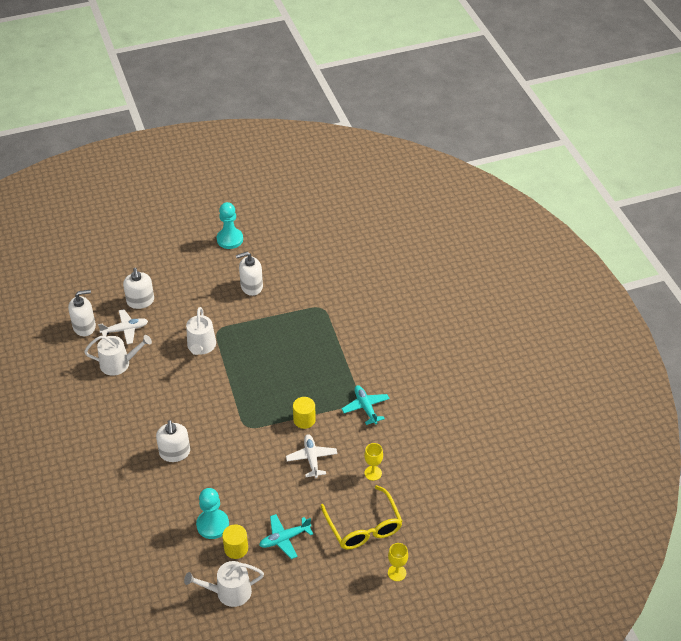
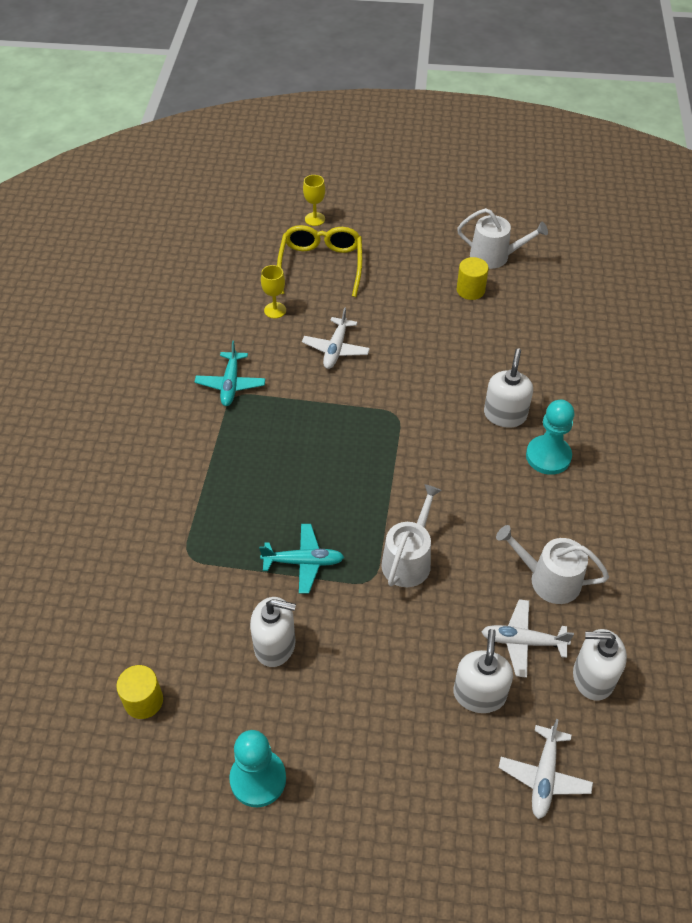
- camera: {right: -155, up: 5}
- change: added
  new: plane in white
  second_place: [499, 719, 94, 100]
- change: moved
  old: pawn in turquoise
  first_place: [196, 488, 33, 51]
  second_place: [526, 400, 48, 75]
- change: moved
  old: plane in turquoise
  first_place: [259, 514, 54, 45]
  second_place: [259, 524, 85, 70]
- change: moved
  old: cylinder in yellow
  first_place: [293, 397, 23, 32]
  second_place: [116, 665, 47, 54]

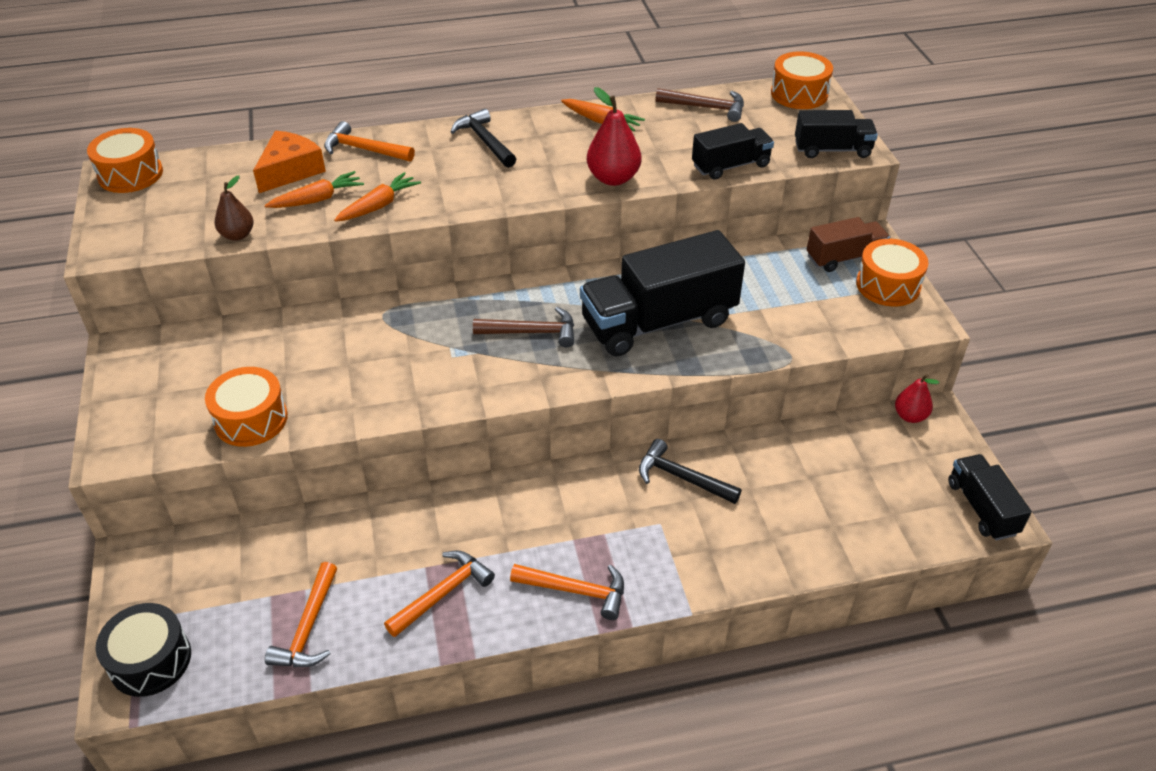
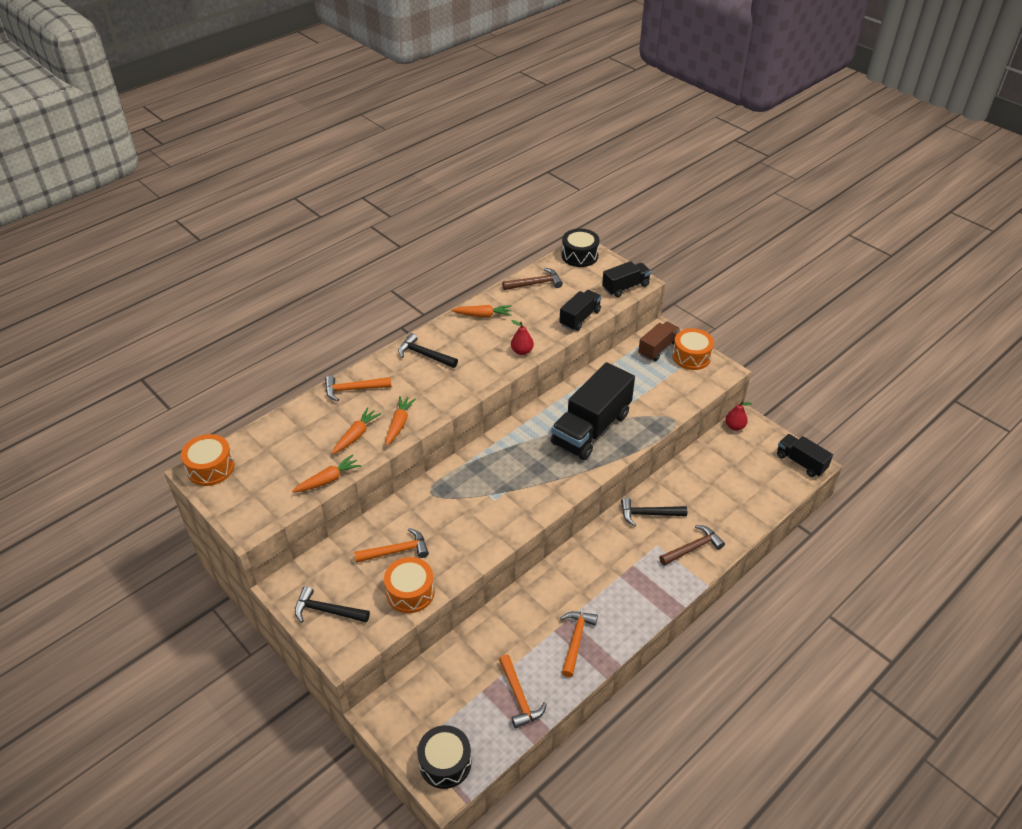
- camera: {right: -30, up: 0}
- change: removed
  old: cheese in orange
  first_place: [253, 130, 73, 63]
- change: added
  new: hammer in black
  second_place: [295, 586, 75, 37]
- change: moved
  old: hammer in brown
  first_place: [473, 307, 101, 41]
  second_place: [659, 525, 66, 41]
- change: moved
  old: hammer in orange
  first_place: [510, 564, 114, 56]
  second_place: [354, 528, 75, 35]
- change: replaced
  old: pear in brown
  new: carrot in orange
  first_place: [215, 176, 39, 65]
  second_place: [292, 455, 69, 37]
- change: recoloured
  old: drum in orange
  new: drum in black
  first_place: [771, 51, 62, 58]
  second_place: [562, 229, 38, 38]
- change: resized
  old: pear in red
  first_place: [587, 87, 54, 99]
  second_place: [511, 320, 23, 35]
  factor: 0.64

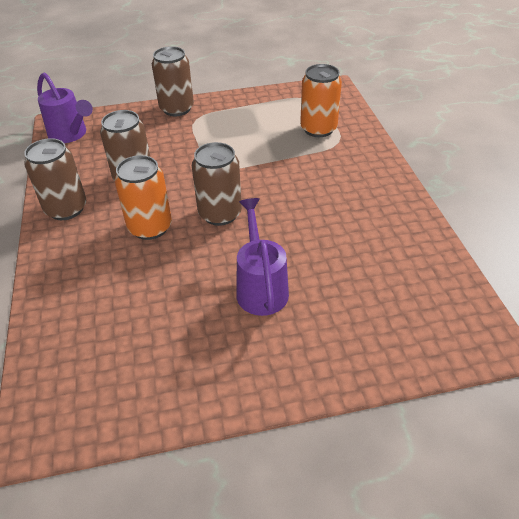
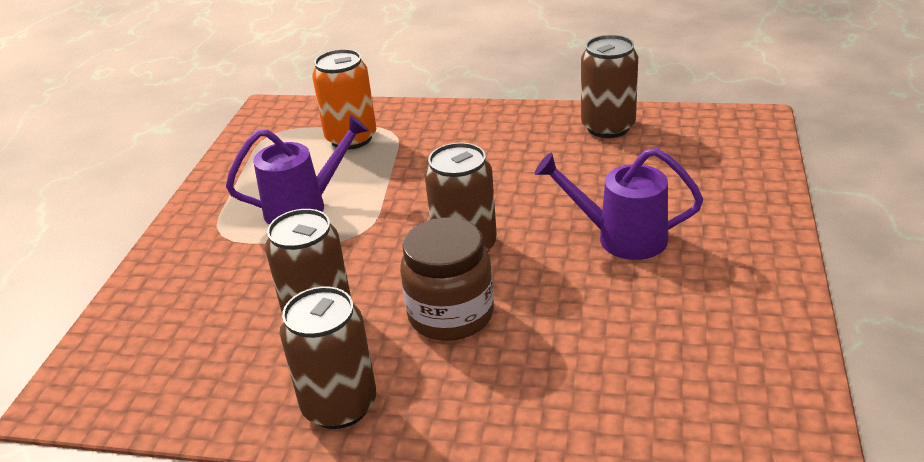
- camera: {right: -65, up: -10}
- change: moved
  old: watering can in purple
  first_place: [37, 73, 56, 70]
  second_place: [226, 115, 143, 109]
- change: moved
  old: can in brown
  first_place: [152, 46, 42, 70]
  second_place: [581, 35, 57, 103]
- change: replaced
  old: can in orange
  new: jar in brown
  first_place: [115, 155, 57, 85]
  second_place: [400, 217, 94, 124]

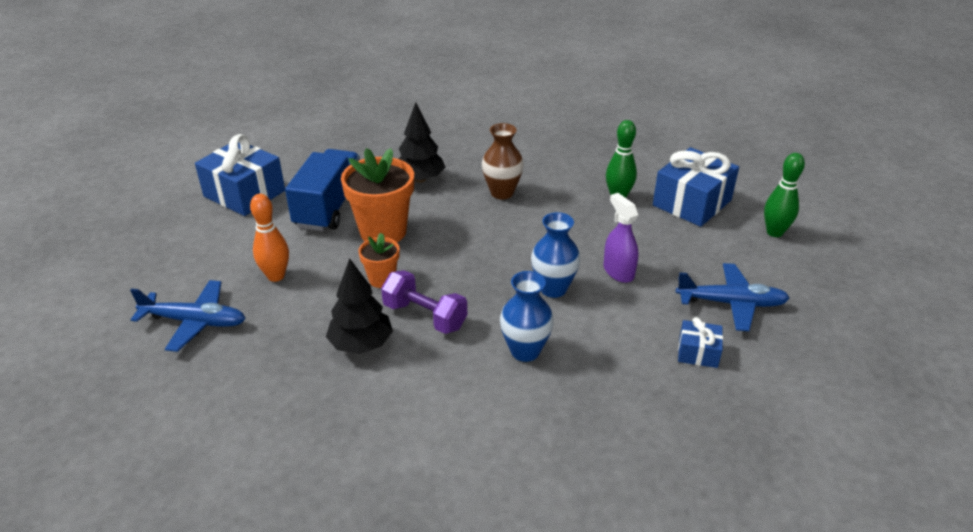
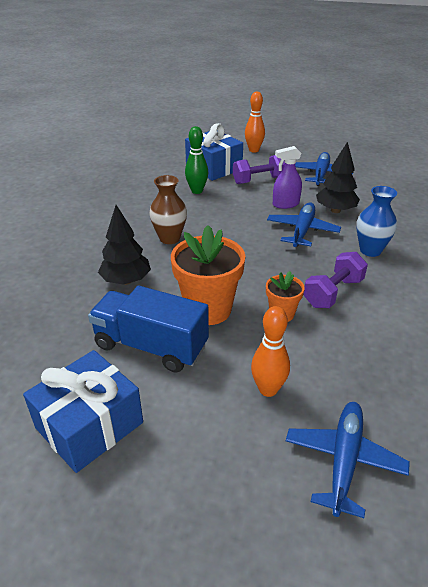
- camera: {right: -80, up: 0}
- change: removed
  old: gift in blue
  first_place: [678, 317, 45, 51]
- change: added
  new: dumbbell in purple
  second_place: [233, 155, 52, 29]
- change: moved
  old: tree in black
  first_place: [326, 258, 67, 96]
  second_place: [316, 141, 44, 72]
- change: replaced
  old: vase in blue
  new: plane in blue
  first_place: [531, 212, 49, 86]
  second_place: [267, 202, 74, 45]
- change: recoloured
  old: bowling pin in green
  new: bowling pin in orange
  first_place: [764, 153, 41, 84]
  second_place: [245, 92, 20, 60]

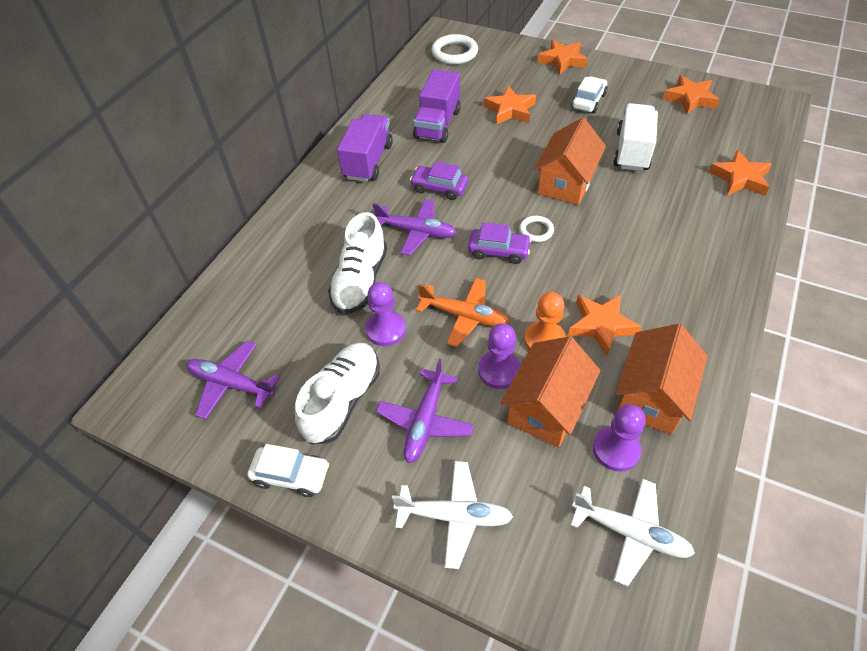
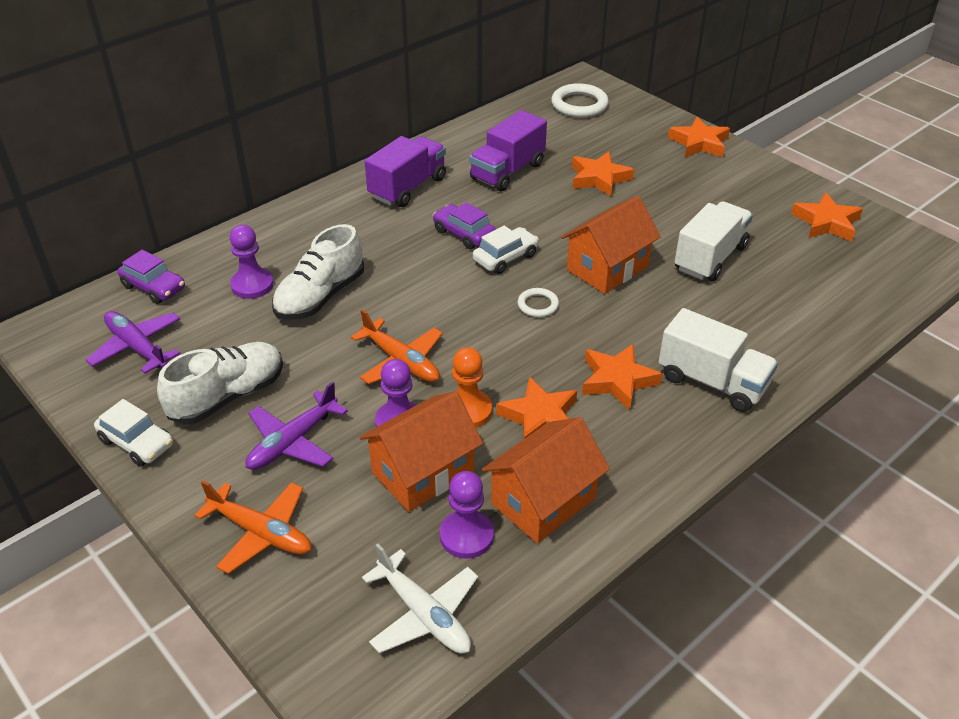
- camera: {right: 20, up: -10}
- change: removed
  old: plane in purple
  first_place: [373, 199, 84, 57]
- change: added
  new: truck in white
  second_place: [659, 308, 119, 104]
- change: moved
  old: pawn in purple
  first_place: [366, 282, 40, 64]
  second_place: [230, 225, 44, 74]
- change: moved
  old: car in purple
  first_place: [468, 223, 64, 41]
  second_place: [118, 250, 67, 54]
- change: moved
  old: car in white
  first_place: [571, 76, 37, 37]
  second_place: [473, 226, 66, 48]
- change: moved
  old: star in orange
  first_place: [708, 150, 64, 46]
  second_place: [582, 344, 80, 67]
- change: recoloured
  old: plane in white
  new: plane in orange
  first_place: [392, 461, 121, 108]
  second_place: [194, 480, 118, 94]

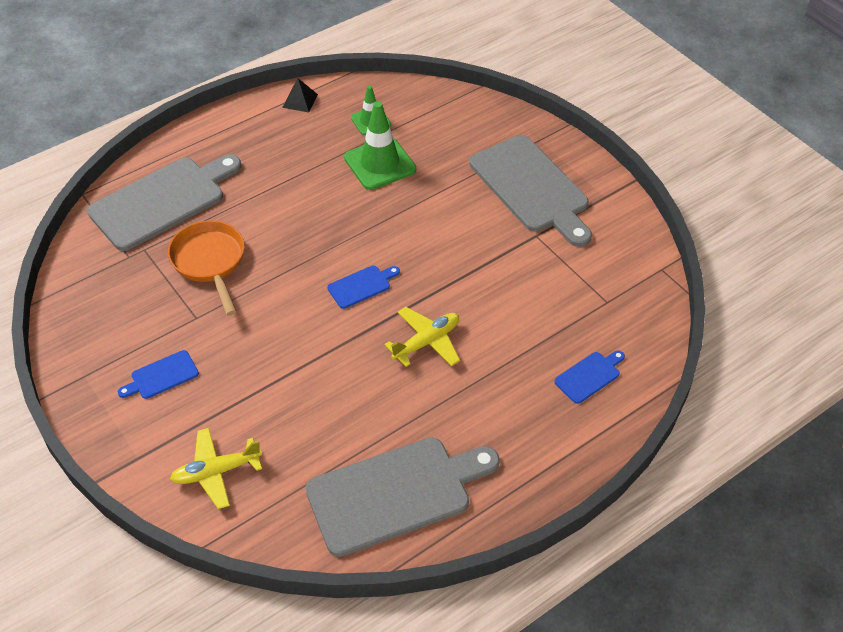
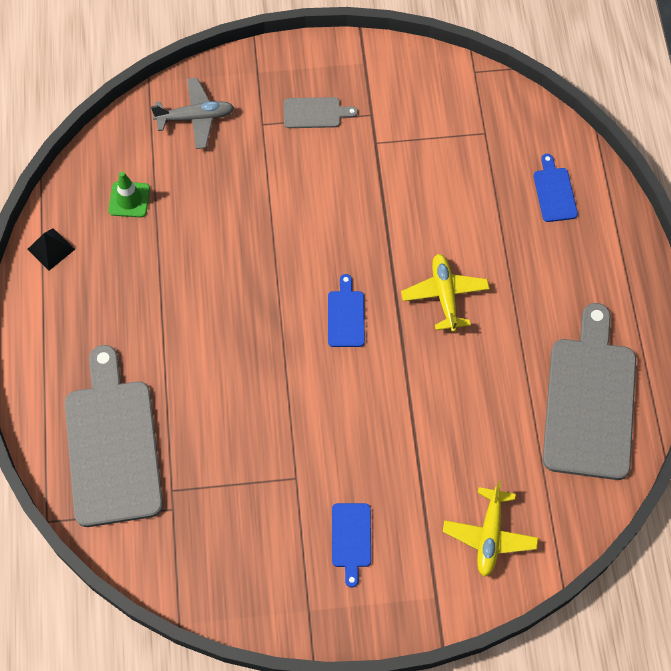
- camera: {right: -60, up: 15}
- change: removed
  old: pan in orange
  first_place: [168, 220, 77, 96]
- change: removed
  old: traffic cone in green
  first_place: [344, 101, 72, 89]
- change: added
  new: plane in grey
  second_place: [151, 78, 83, 71]
- change: resized
  old: cutting board in grey
  first_place: [469, 135, 123, 112]
  second_place: [284, 97, 74, 31]
  factor: 0.44

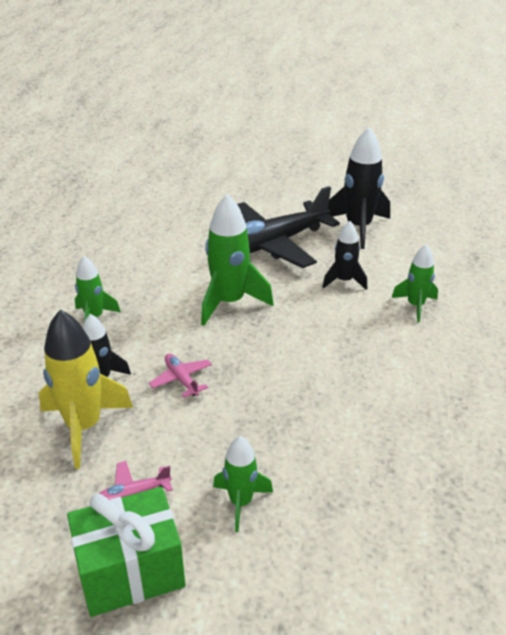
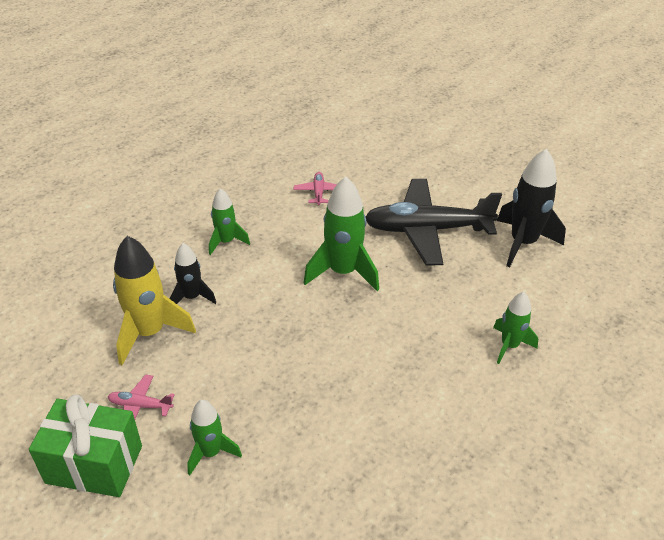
- camera: {right: 30, up: 5}
- change: removed
  old: rocket in black
  first_place: [323, 221, 44, 69]
- change: moved
  old: plane in pink
  first_place: [149, 354, 63, 44]
  second_place: [294, 172, 43, 33]

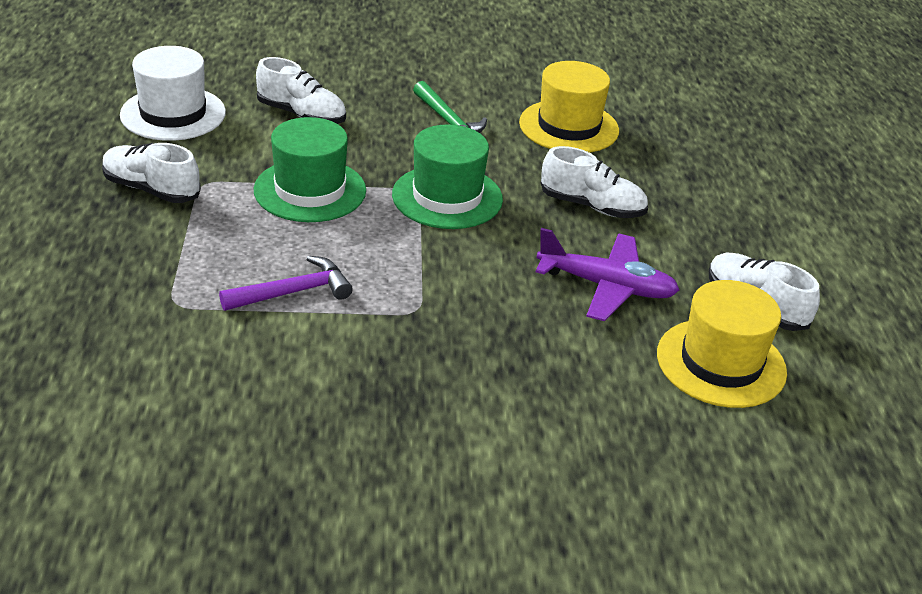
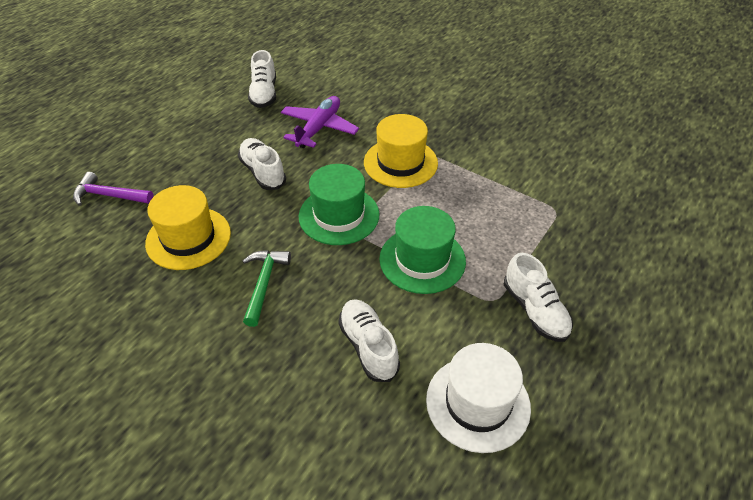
- camera: {right: -140, up: 10}
- change: moved
  old: hammer in purple
  first_place: [219, 256, 134, 55]
  second_place: [73, 172, 81, 34]
- change: moved
  old: hat in yellow
  first_place: [657, 280, 130, 128]
  second_place: [364, 114, 74, 74]
- change: turned
  old: plane in purple
  first_place: [536, 228, 143, 93]
  second_place: [281, 96, 78, 52]
  degrees: 60

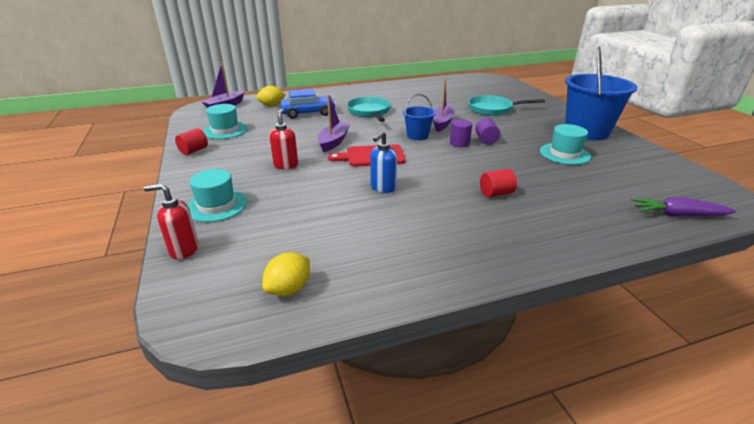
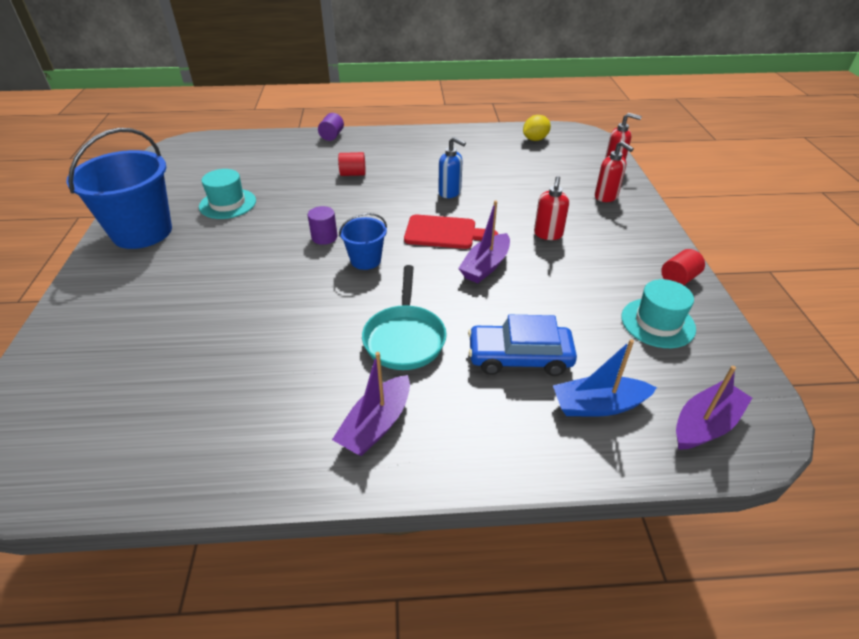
- camera: {right: -165, up: 10}
- change: removed
  old: pan in turquoise
  first_place: [468, 95, 77, 21]
- change: removed
  old: carrot in purple
  first_place: [631, 197, 105, 19]
- change: moved
  old: boat in purple
  first_place: [433, 79, 22, 53]
  second_place: [332, 352, 78, 104]
- change: moved
  old: cylinder in purple
  first_place: [475, 118, 25, 26]
  second_place: [318, 113, 26, 28]
- change: replaced
  old: hat in turquoise
  new: soap dispenser in red
  first_place: [187, 169, 60, 53]
  second_place: [595, 141, 39, 61]
- change: replaced
  old: lemon in yellow
  new: boat in blue
  first_place: [256, 86, 30, 20]
  second_place: [553, 339, 104, 77]
- change: turned
  old: soap dispenser in blue
  first_place: [370, 131, 27, 62]
  second_place: [438, 137, 28, 61]
  degrees: 75

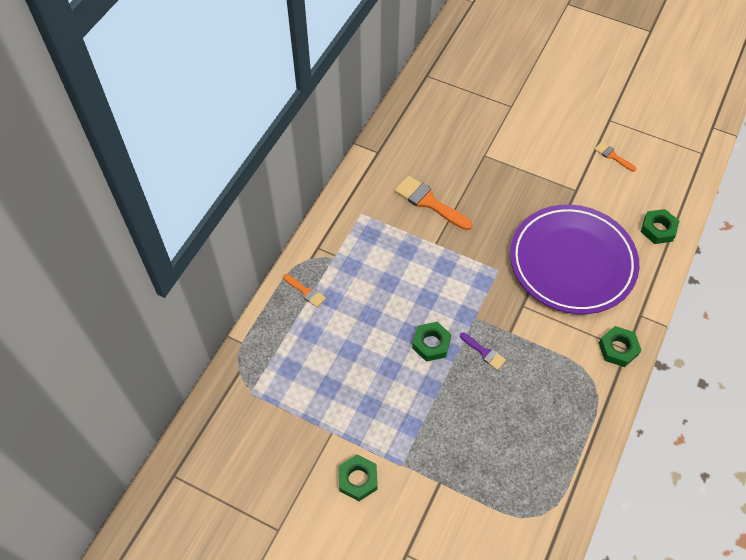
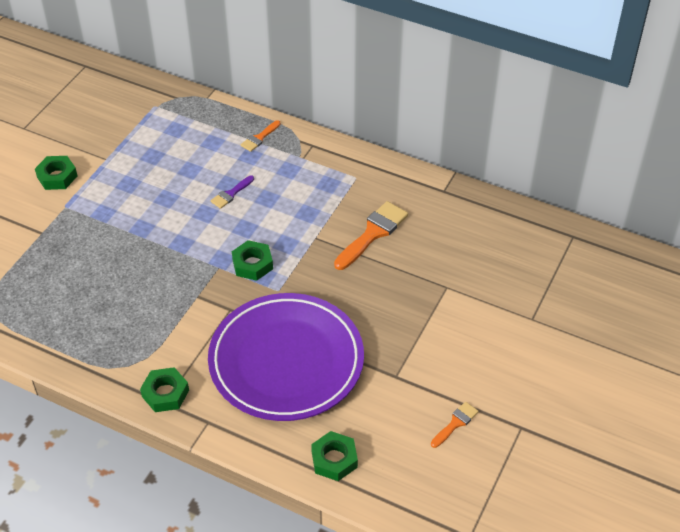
- camera: {right: 90, up: -10}
- change: moved
  old: nut in green
  first_place: [412, 322, 40, 40]
  second_place: [232, 240, 41, 41]
- change: moved
  old: brush in purple
  first_place: [460, 332, 46, 38]
  second_place: [210, 175, 44, 34]

